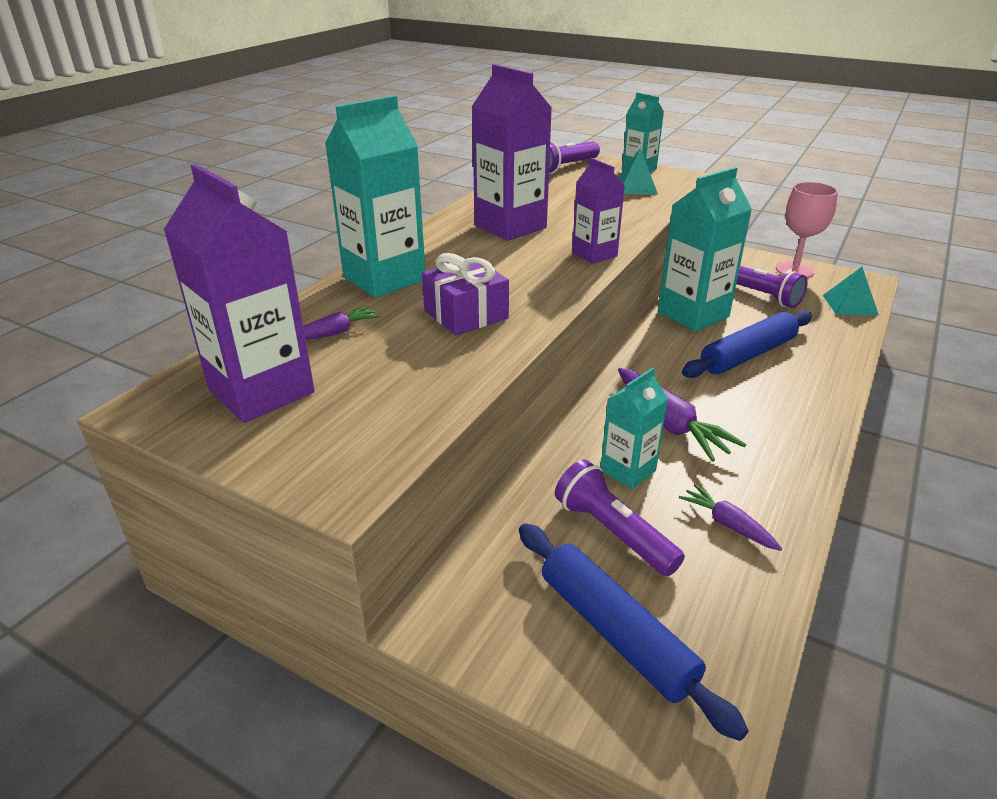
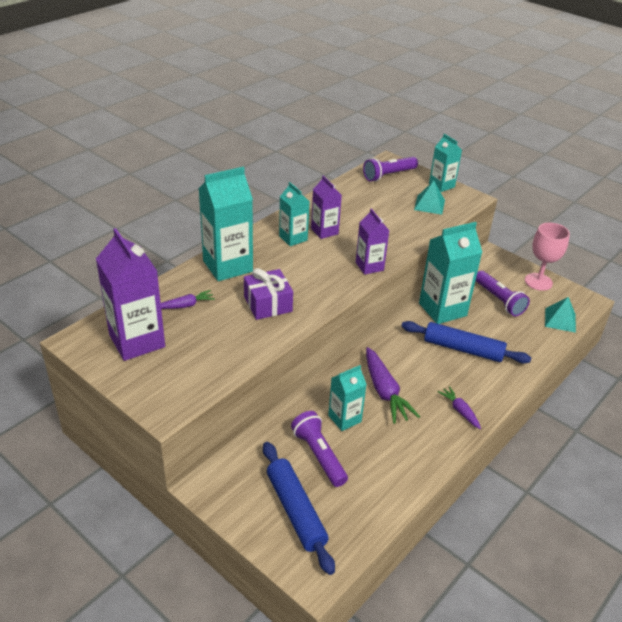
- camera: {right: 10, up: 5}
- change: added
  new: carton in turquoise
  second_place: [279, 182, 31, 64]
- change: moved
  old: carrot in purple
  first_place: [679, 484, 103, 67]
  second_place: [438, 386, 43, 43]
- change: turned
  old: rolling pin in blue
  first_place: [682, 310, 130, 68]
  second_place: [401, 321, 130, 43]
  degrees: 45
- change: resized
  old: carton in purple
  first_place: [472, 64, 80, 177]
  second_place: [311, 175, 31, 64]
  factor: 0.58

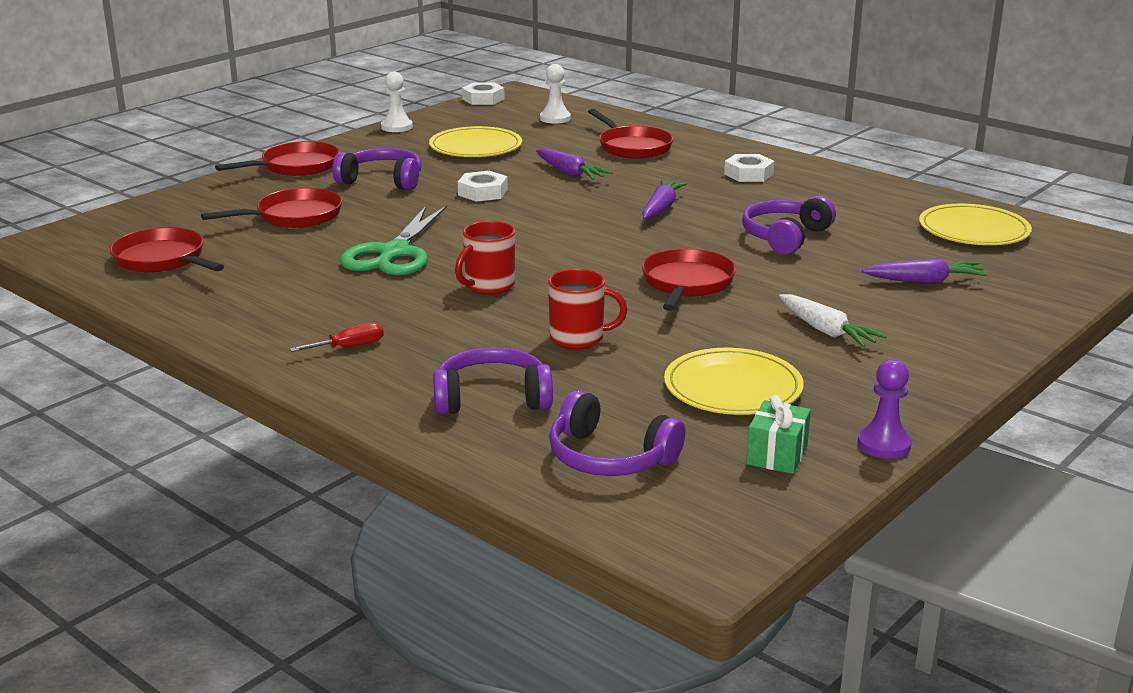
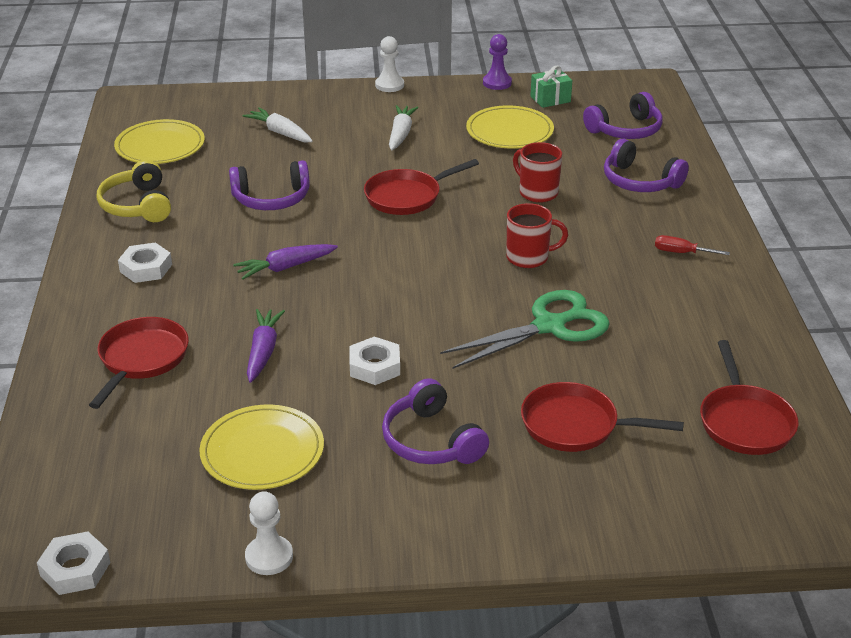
- camera: {right: -135, up: 10}
- change: removed
  old: pan in red
  first_place: [215, 141, 125, 35]
- change: added
  new: headphones in yellow
  second_place: [97, 160, 74, 62]
- change: moved
  old: pawn in white
  first_place: [540, 64, 31, 60]
  second_place: [375, 36, 29, 56]
- change: recoloured
  old: carrot in purple
  new: carrot in white
  first_place: [862, 258, 126, 25]
  second_place: [242, 107, 71, 35]
- change: turned
  old: headphones in purple
  first_place: [549, 390, 136, 86]
  second_place: [583, 92, 80, 47]
  degrees: 75

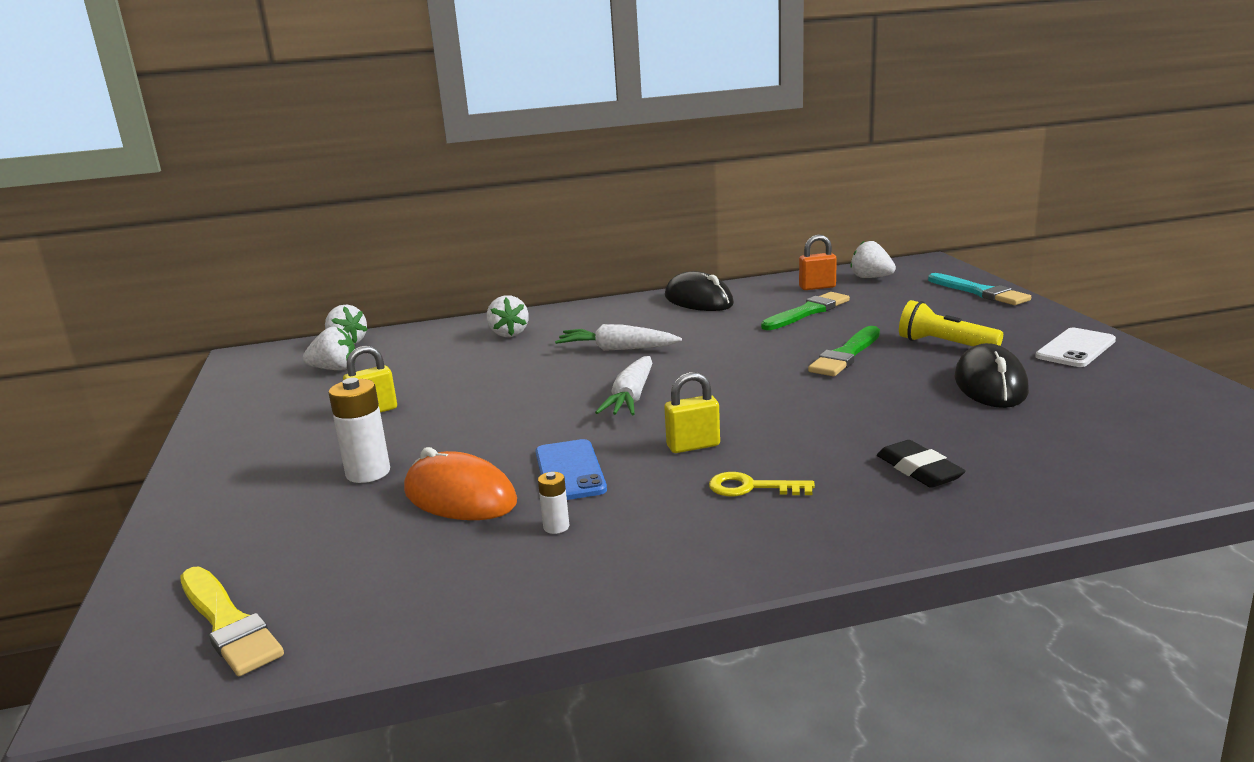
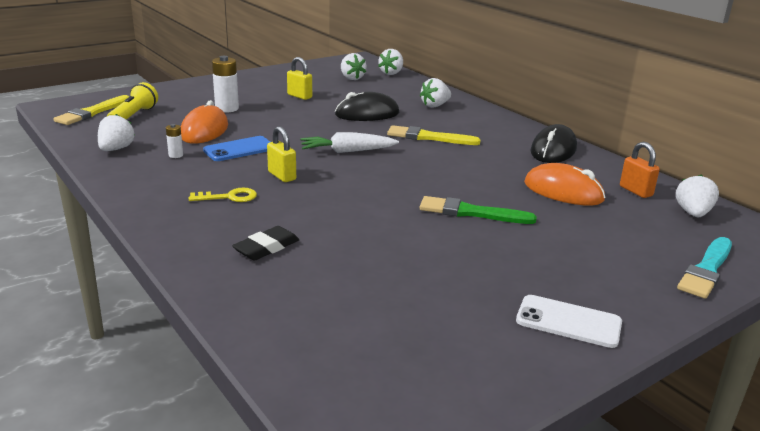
- camera: {right: 65, up: 5}
- change: added
  new: strawberry in white
  second_place: [98, 114, 37, 37]
- change: moved
  old: flashlight in yellow
  first_place: [899, 300, 104, 46]
  second_place: [107, 82, 51, 38]
- change: moved
  old: mouse in black
  first_place: [954, 343, 75, 65]
  second_place: [335, 92, 64, 29]
- change: replaced
  old: carrot in white
  new: brush in yellow
  first_place: [555, 324, 127, 27]
  second_place: [387, 125, 94, 20]
- change: replaced
  old: brush in green
  new: mouse in orange
  first_place: [761, 292, 89, 38]
  second_place: [524, 163, 81, 43]
- change: turned
  old: key in yellow
  first_place: [709, 472, 106, 24]
  second_place: [189, 188, 68, 14]
  degrees: 90

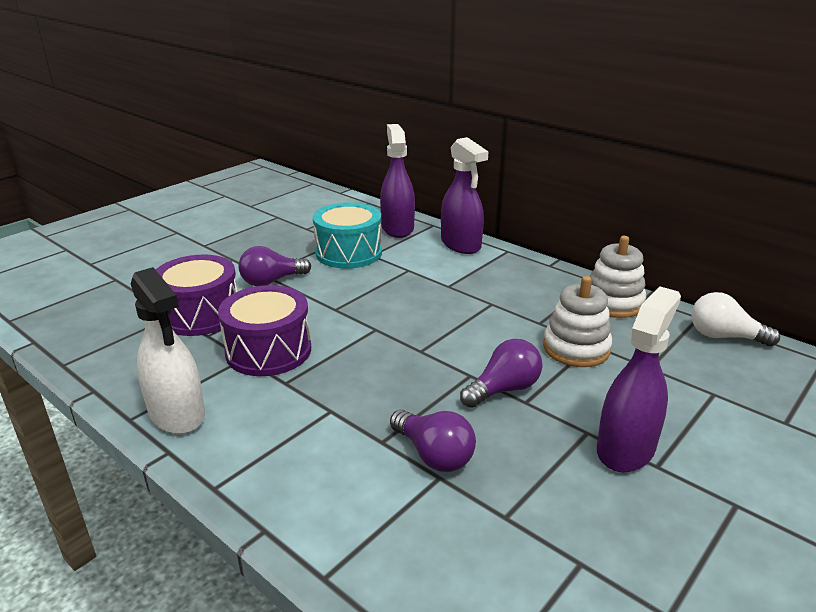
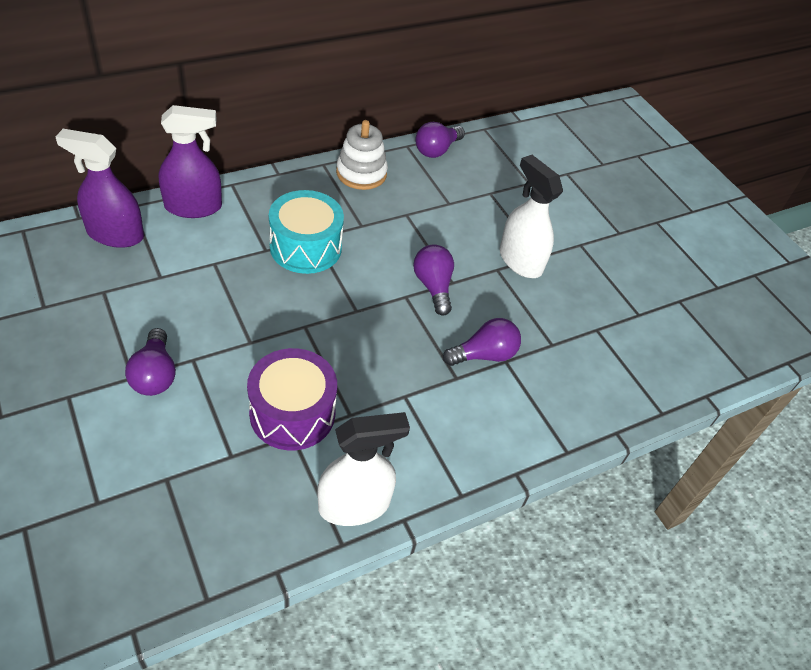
- camera: {right: -75, up: 20}
- change: removed
  old: drum in purple
  first_place: [156, 254, 82, 82]
- change: removed
  old: stacking toy in white
  first_place: [543, 276, 69, 91]
- change: moved
  old: drum in turquoise
  first_place: [313, 202, 69, 66]
  second_place: [269, 190, 75, 84]
- change: recoloured
  old: spray bottle in purple
  new: spray bottle in white
  first_place: [597, 286, 84, 187]
  second_place: [499, 155, 64, 123]
- change: recoloured
  old: light bulb in white
  new: light bulb in purple
  first_place: [691, 292, 89, 54]
  second_place: [415, 122, 50, 36]

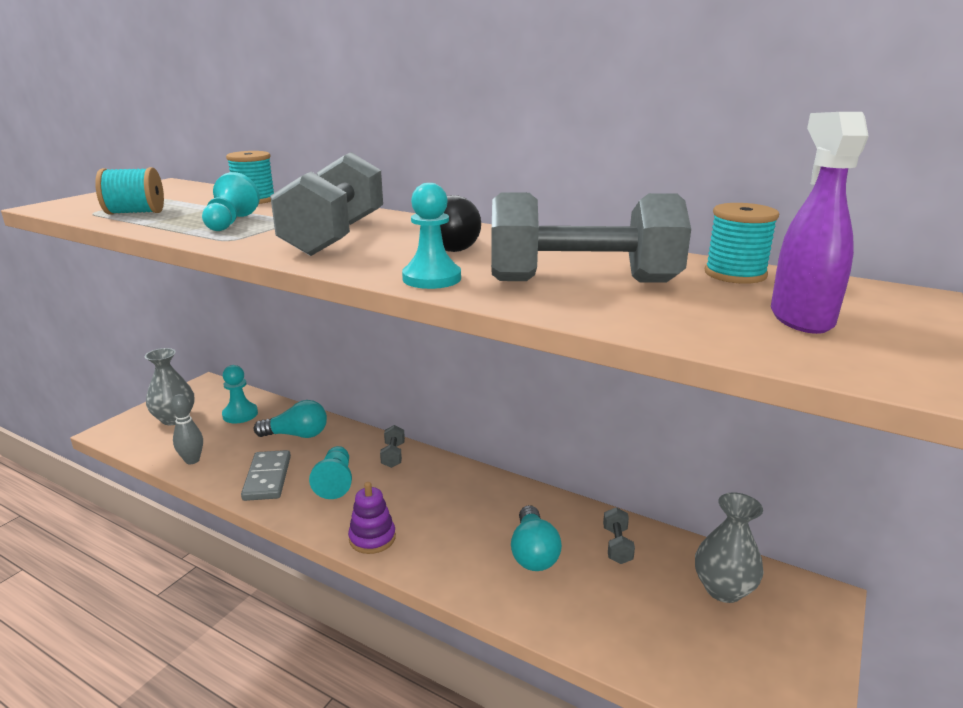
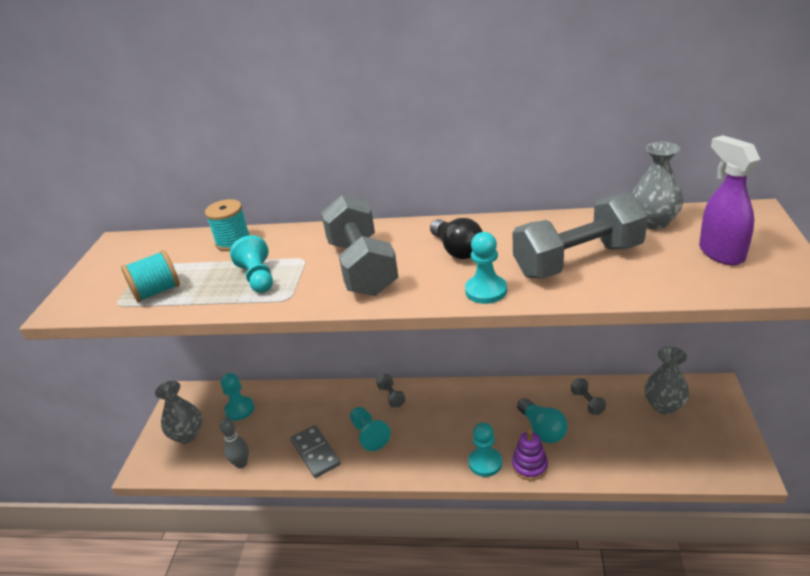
- camera: {right: -20, up: 10}
- change: removed
  old: light bulb in turquoise
  first_place: [254, 400, 73, 38]
- change: added
  new: pawn in turquoise
  second_place: [468, 422, 34, 55]
- change: moved
  old: stacking toy in purple
  first_place: [348, 482, 48, 72]
  second_place: [512, 430, 36, 50]
- change: replaced
  old: spool in turquoise
  new: vase in grey
  first_place: [705, 203, 74, 81]
  second_place: [632, 142, 51, 87]

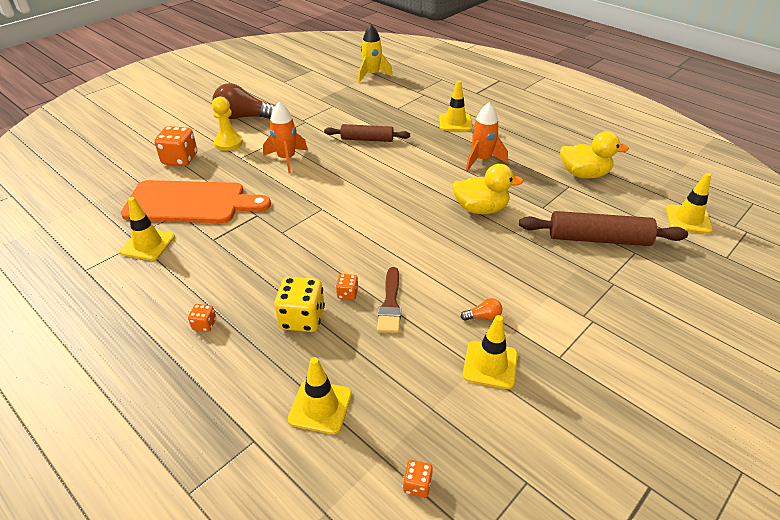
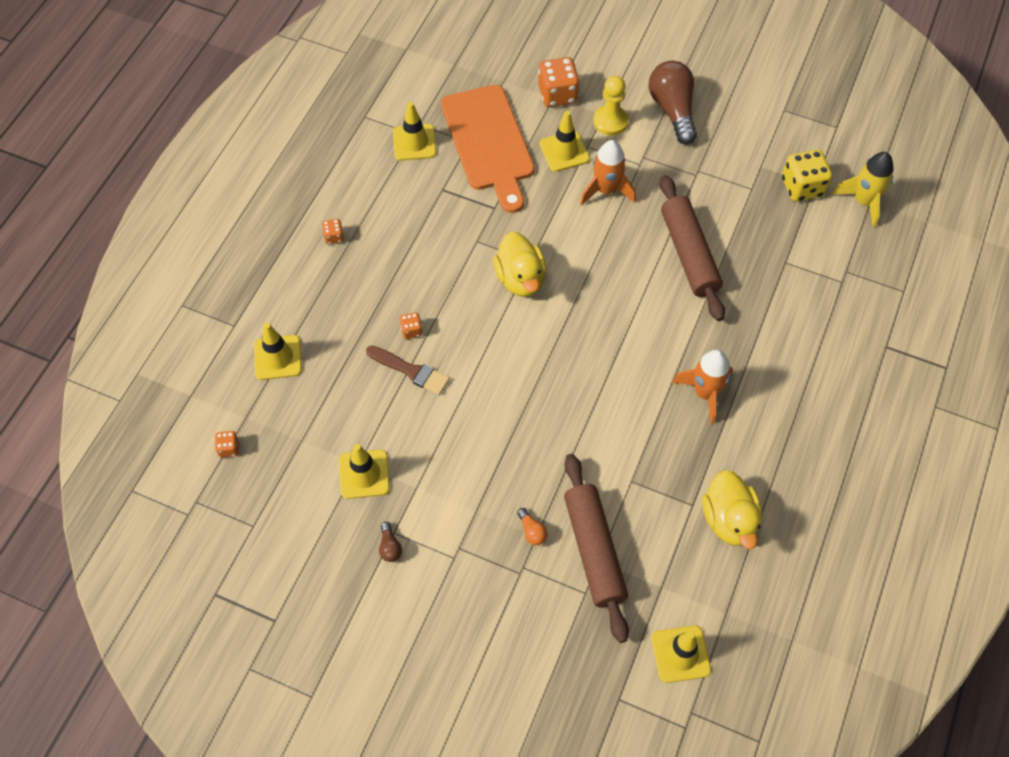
- camera: {right: 70, up: 20}
- change: added
  new: light bulb in brown
  second_place: [379, 522, 23, 40]
- change: moved
  old: dice in yellow
  first_place: [274, 277, 51, 55]
  second_place: [782, 150, 50, 52]
- change: moved
  old: traffic cone in yellow
  first_place: [439, 81, 33, 50]
  second_place: [540, 111, 50, 61]
- change: moved
  old: duck in yellow
  first_place: [452, 164, 72, 50]
  second_place: [493, 232, 53, 65]
- change: moved
  old: light bulb in orange
  first_place: [461, 298, 41, 23]
  second_place: [517, 508, 30, 37]
- change: turned
  old: brush in brown
  first_place: [377, 267, 24, 66]
  second_place: [366, 345, 84, 50]
  degrees: -135
- change: resized
  old: rolling pin in brown
  first_place: [324, 124, 86, 18]
  second_place: [660, 175, 65, 146]
  factor: 1.52

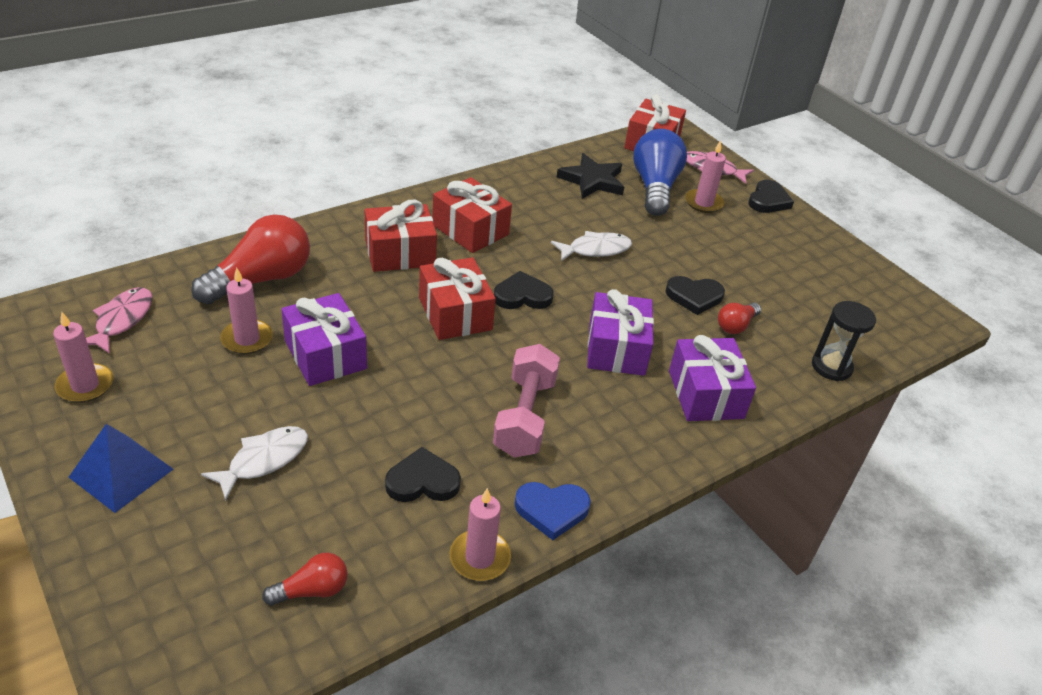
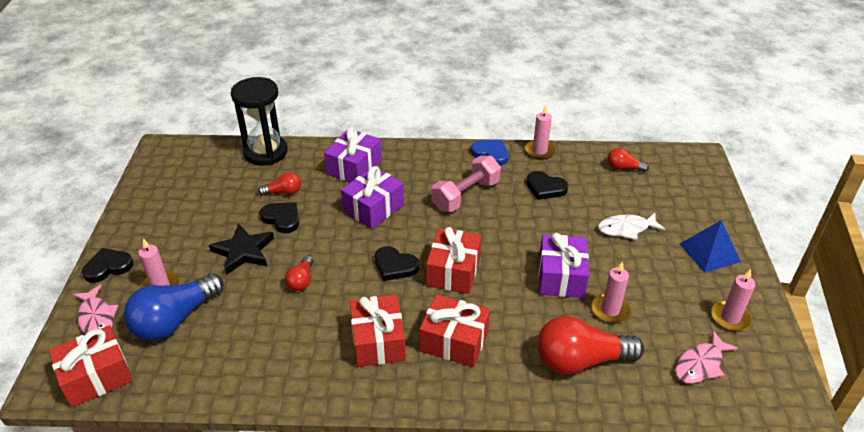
- camera: {right: -140, up: 0}
- change: moved
  old: star in black
  first_place: [557, 153, 67, 46]
  second_place: [209, 223, 65, 52]
- change: replaced
  old: fish in white
  new: light bulb in red
  first_place: [551, 231, 81, 30]
  second_place: [285, 256, 28, 35]
- change: resized
  old: hourglass in black
  first_place: [812, 301, 64, 80]
  second_place: [231, 77, 57, 89]
  factor: 1.65

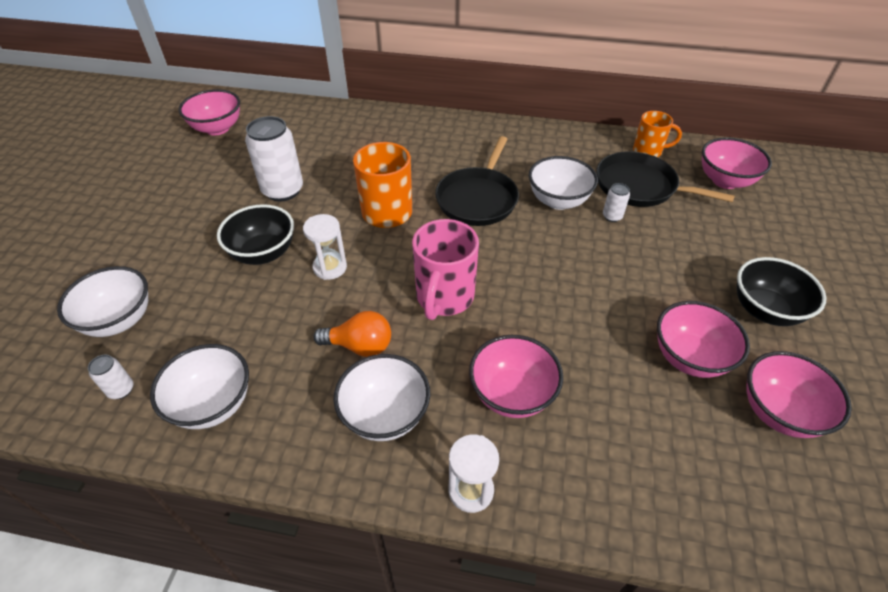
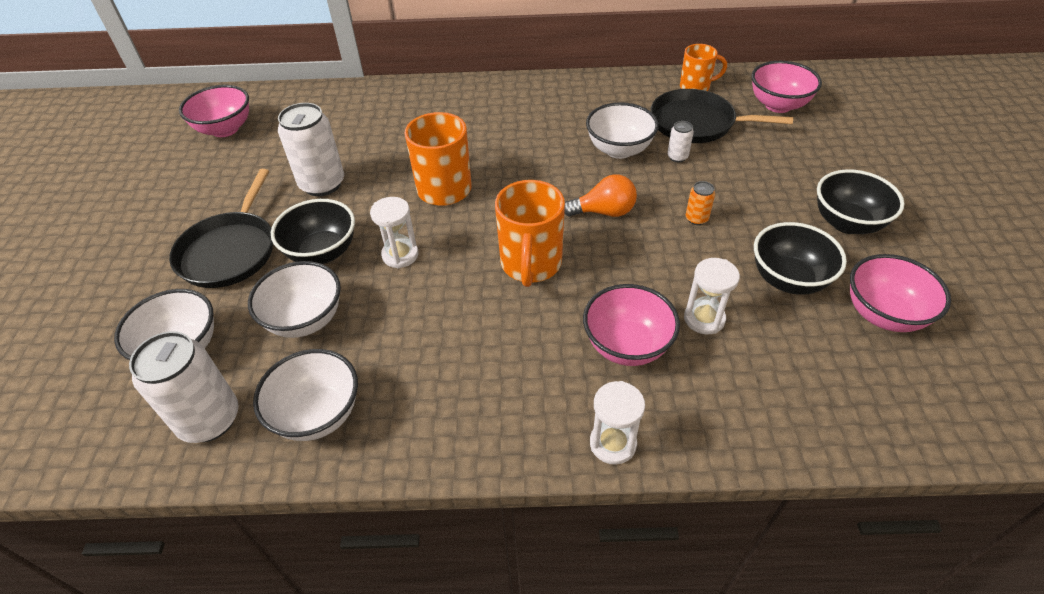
- camera: {right: -10, up: 0}
- change: added
  new: hourglass in white
  second_place: [684, 258, 56, 76]
- change: added
  new: can in orange
  second_place: [686, 181, 29, 44]
- change: moved
  old: light bulb in orange
  first_place: [313, 311, 78, 46]
  second_place: [564, 174, 73, 43]
- change: moved
  old: bowl in white
  first_place: [333, 354, 97, 87]
  second_place: [248, 261, 93, 77]
- change: moved
  old: pan in black
  first_place: [435, 136, 84, 90]
  second_place: [169, 169, 104, 119]
- change: recoloured
  old: mug in pink
  new: mug in orange
  first_place: [412, 219, 67, 101]
  second_place: [495, 180, 70, 107]
- change: recoloured
  old: bowl in pink
  new: bowl in black
  first_place: [657, 301, 93, 77]
  second_place: [754, 222, 93, 73]
- change: resized
  old: can in white
  first_place: [88, 355, 45, 44]
  second_place: [129, 331, 110, 112]
  factor: 2.16

